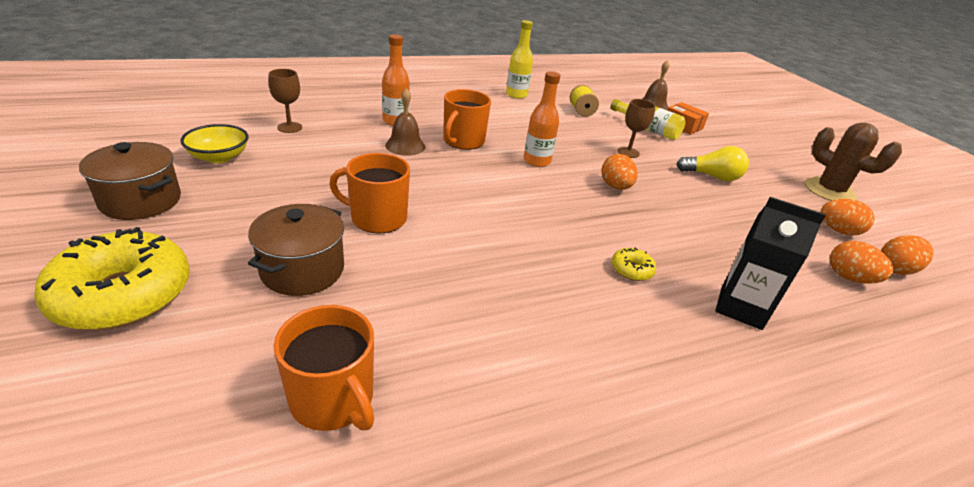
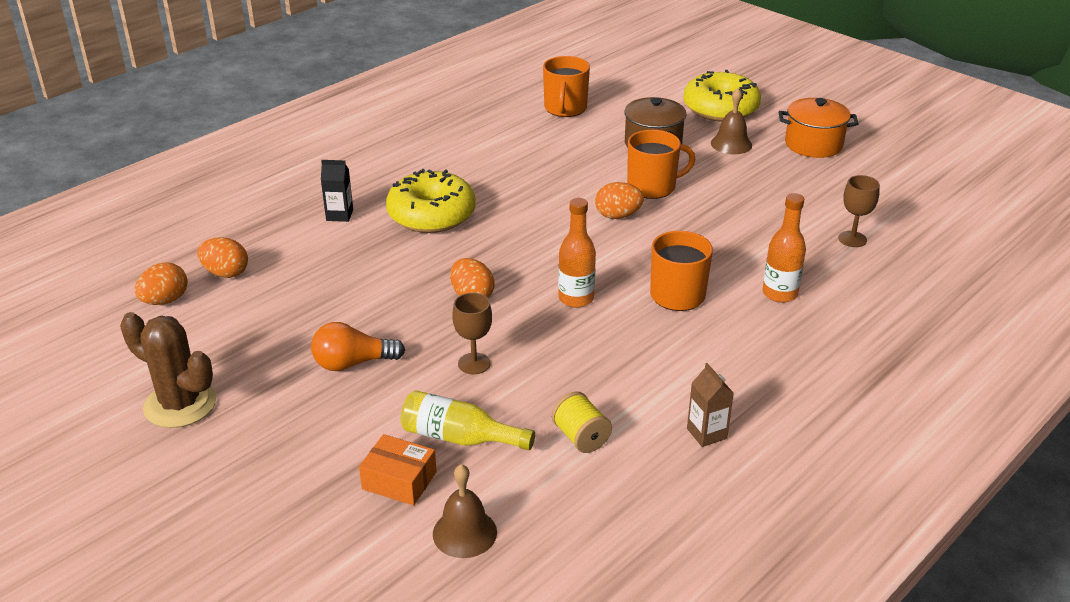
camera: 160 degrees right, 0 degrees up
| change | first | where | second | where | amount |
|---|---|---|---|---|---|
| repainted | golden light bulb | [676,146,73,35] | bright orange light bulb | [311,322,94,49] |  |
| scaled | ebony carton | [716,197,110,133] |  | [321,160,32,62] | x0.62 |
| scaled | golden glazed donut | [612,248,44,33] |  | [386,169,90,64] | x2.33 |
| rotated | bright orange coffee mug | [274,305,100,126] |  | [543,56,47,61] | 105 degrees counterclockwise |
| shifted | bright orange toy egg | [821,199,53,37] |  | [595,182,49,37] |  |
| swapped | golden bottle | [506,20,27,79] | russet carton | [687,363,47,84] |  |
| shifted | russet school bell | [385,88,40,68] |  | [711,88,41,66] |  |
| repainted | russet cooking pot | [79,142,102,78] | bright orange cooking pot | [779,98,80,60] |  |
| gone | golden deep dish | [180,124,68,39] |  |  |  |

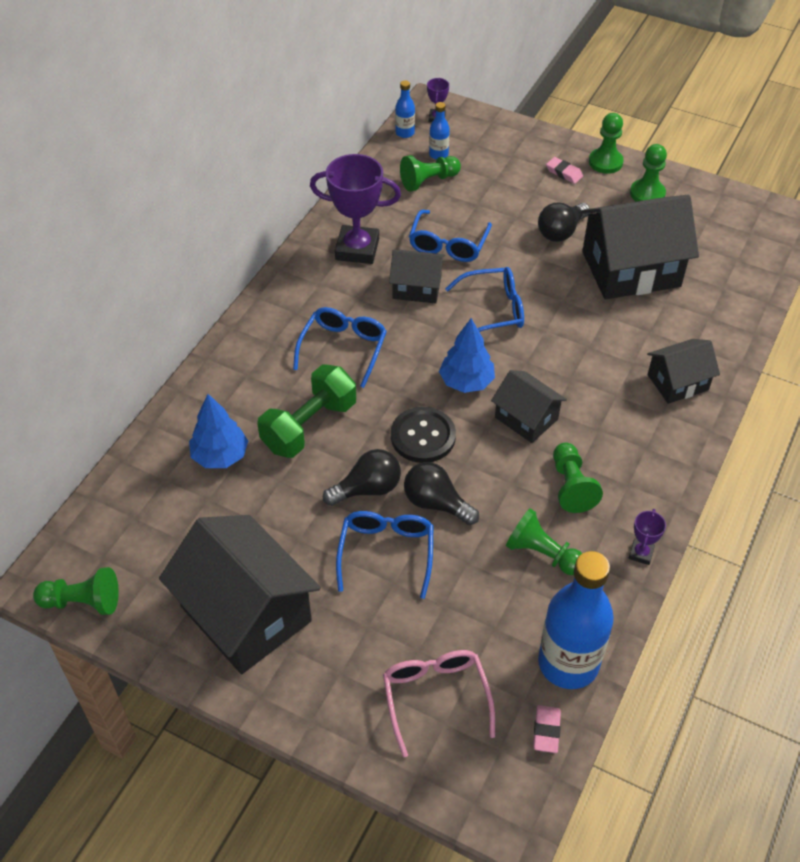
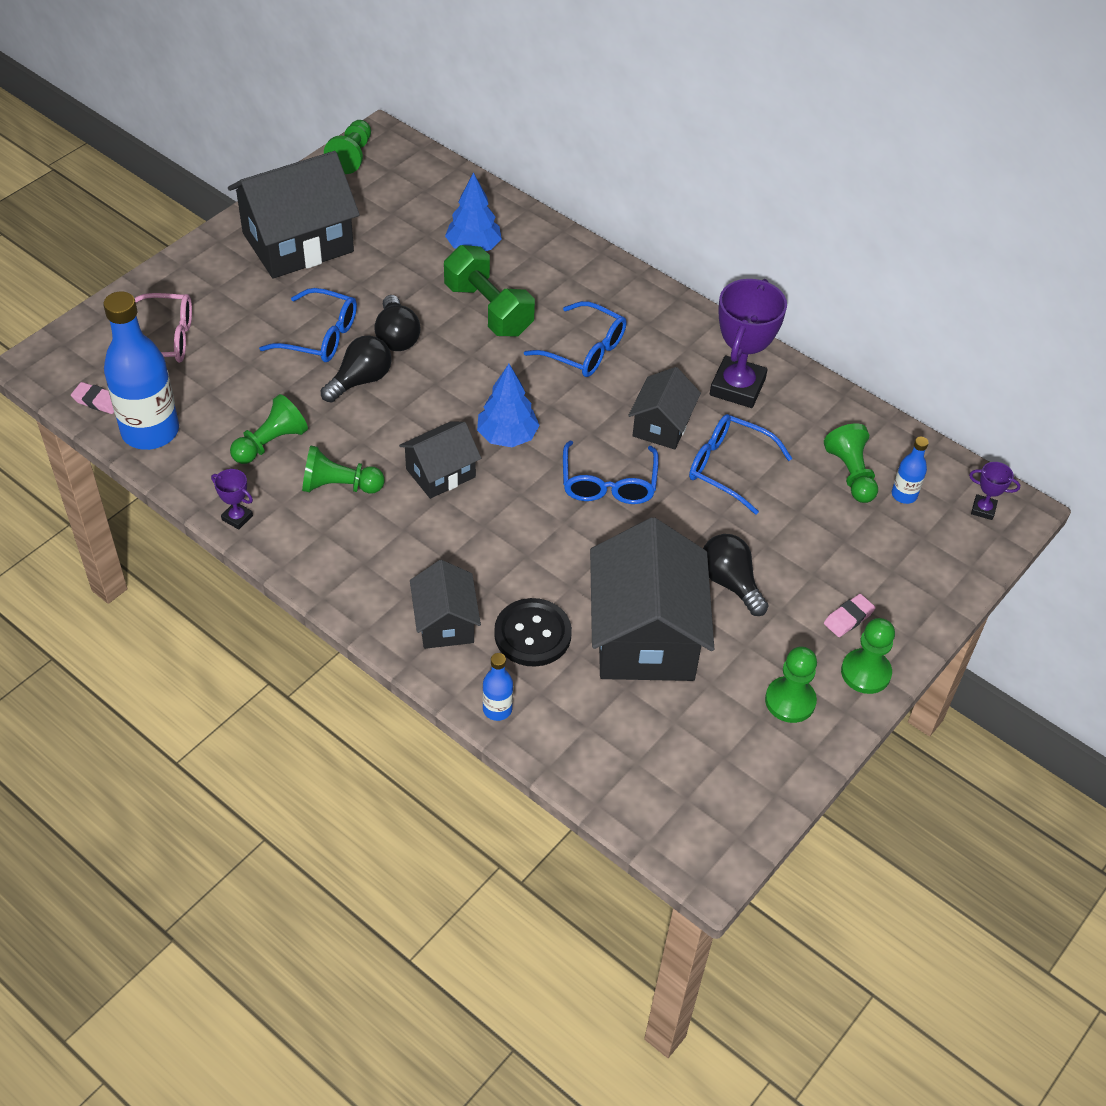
camera: 100 degrees right, 0 degrees up
| change | first | where | second | where | amount |
|---|---|---|---|---|---|
| shifted | cobalt bottle | [395,80,20,58] |  | [483,653,30,68] |  |
| shifted | ebony shirt button | [391,407,65,56] |  | [494,598,78,69] |  |

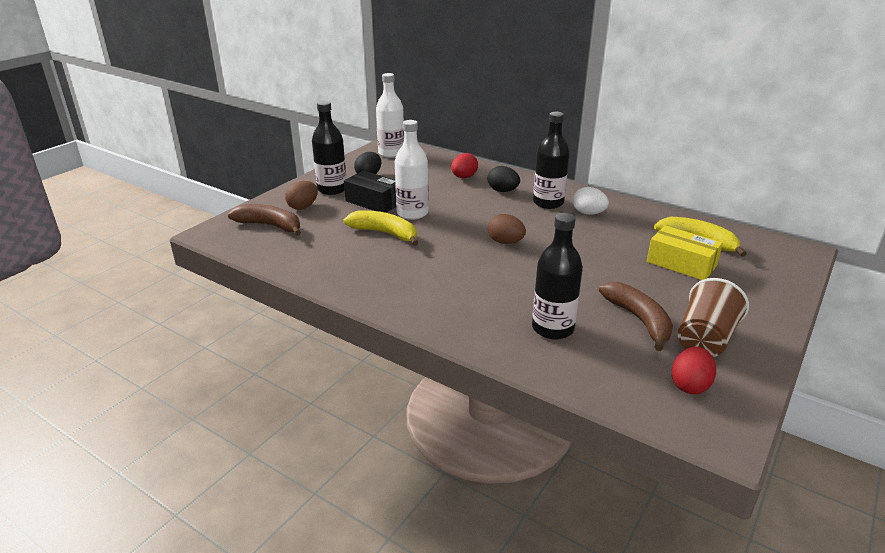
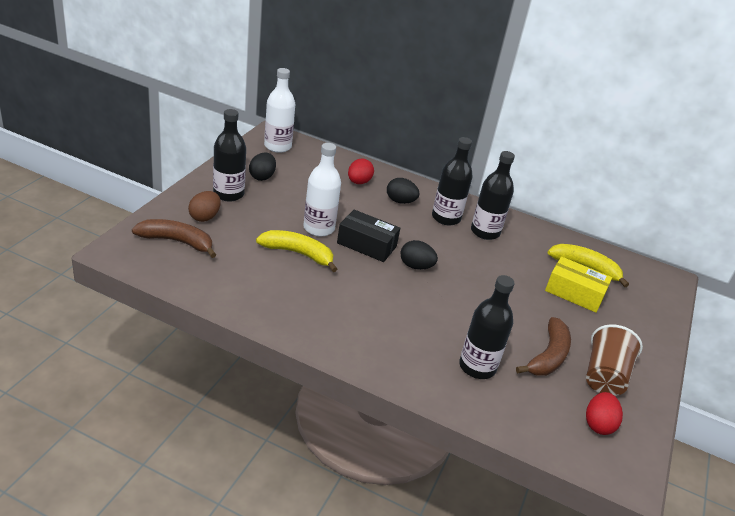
camera: 15 degrees left, 5 degrees up
| change | first | where | second | where | amount |
|---|---|---|---|---|---|
| shifted | ebony parcel | [344,171,52,42] |  | [337,210,63,52] |  |
| repainted | russet toy egg | [488,214,38,30] | ebony toy egg | [401,240,37,30] |  |
| swapped | white toy egg | [573,187,36,28] | ebony bottle | [471,151,44,89] |  |
| rotated | russet banana fruit | [599,282,74,69] |  | [516,317,55,59] | 60 degrees clockwise |

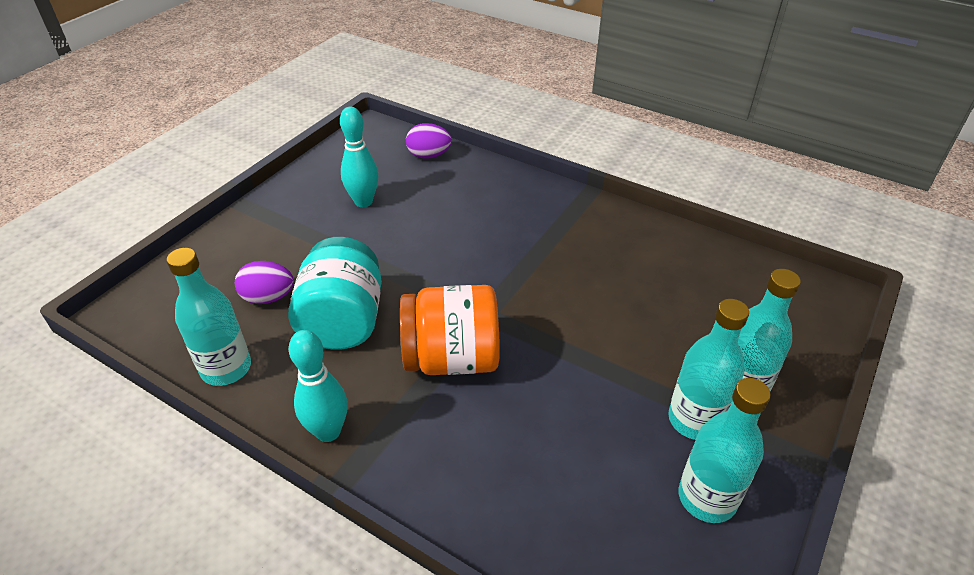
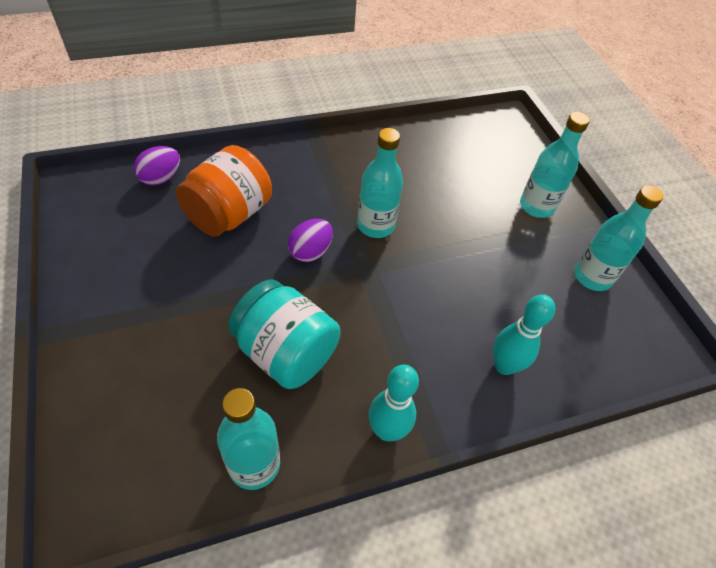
camera: 55 degrees left, 10 degrees up
| change | first | where | second | where | amount |
|---|---|---|---|---|---|
| shifted | bright orange preserve jar | [400,285,100,90] |  | [176,145,96,92] |  |
| shifted | royal purple toy egg | [235,261,59,43] |  | [288,219,45,43] |  |
| shifted | turquoise bottle | [668,299,81,141] |  | [357,128,46,110] |  |
| shifted | turquoise skittle | [340,107,38,100] |  | [493,294,62,81] |  |

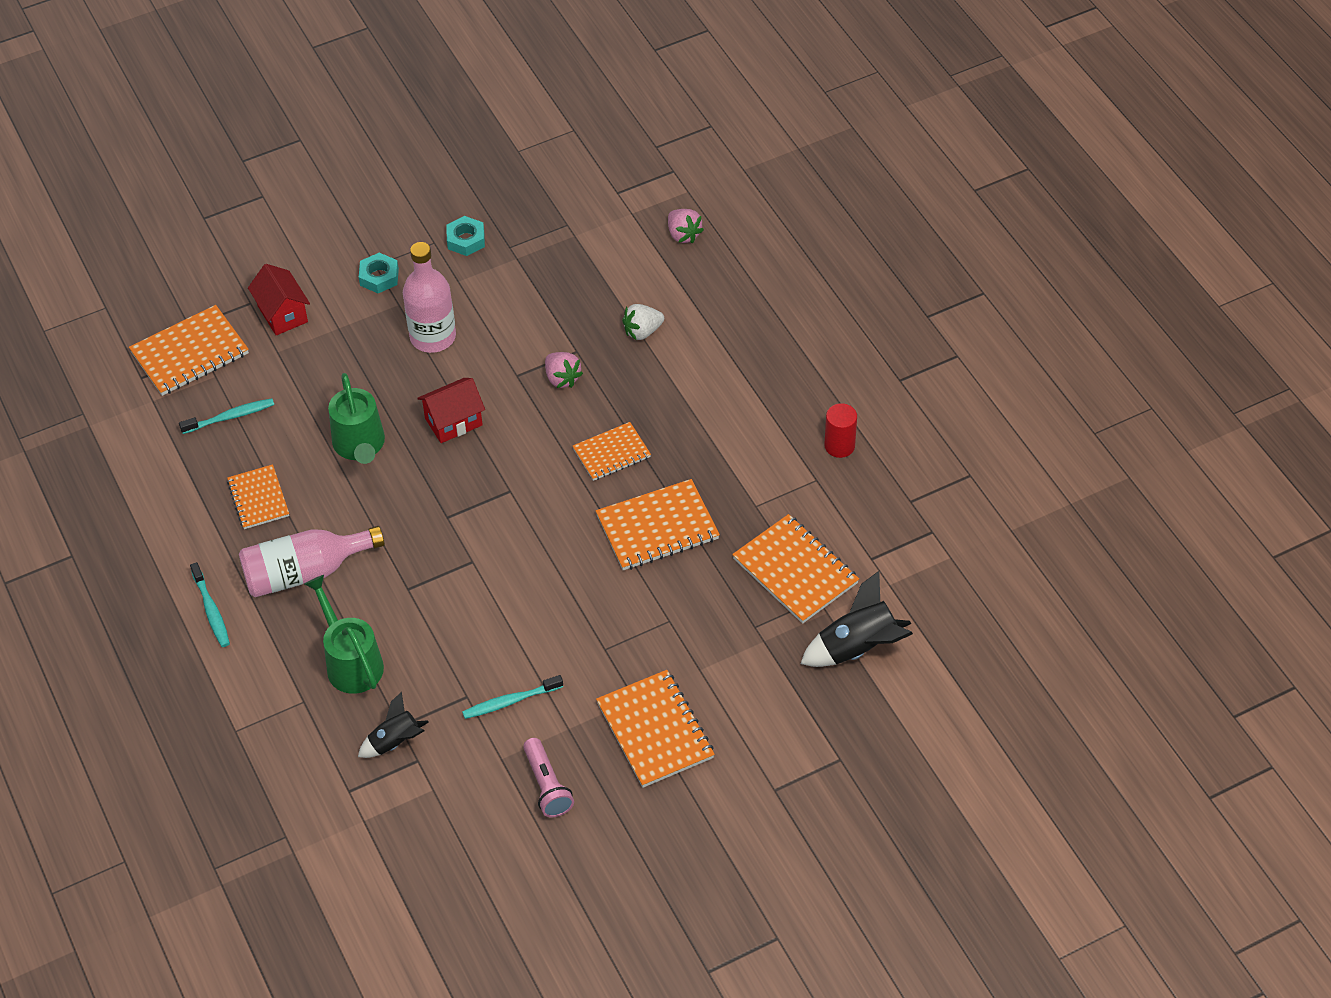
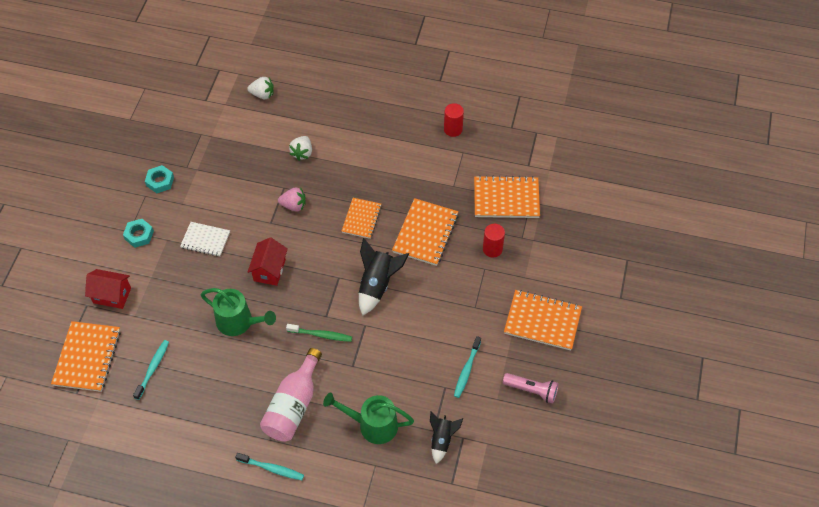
camera: 50 degrees left, 5 degrees up
| change | first | where | second | where | amount |
|---|---|---|---|---|---|
| swapped | pink bottle | [403,242,53,111] | white notebook | [180,222,50,35] |  |
| repainted | pink toy strawberry | [668,209,36,35] | white toy strawberry | [247,77,26,22] |  |
| new |  |  | green dental brush | [286,324,66,18] |  |
| shifted | ebony spaceship | [800,571,113,96] |  | [359,238,50,77] |  |
| new |  |  | red cylinder | [483,224,22,33] |  |
| gone | bright orange notebook | [227,464,62,65] |  |  |  |

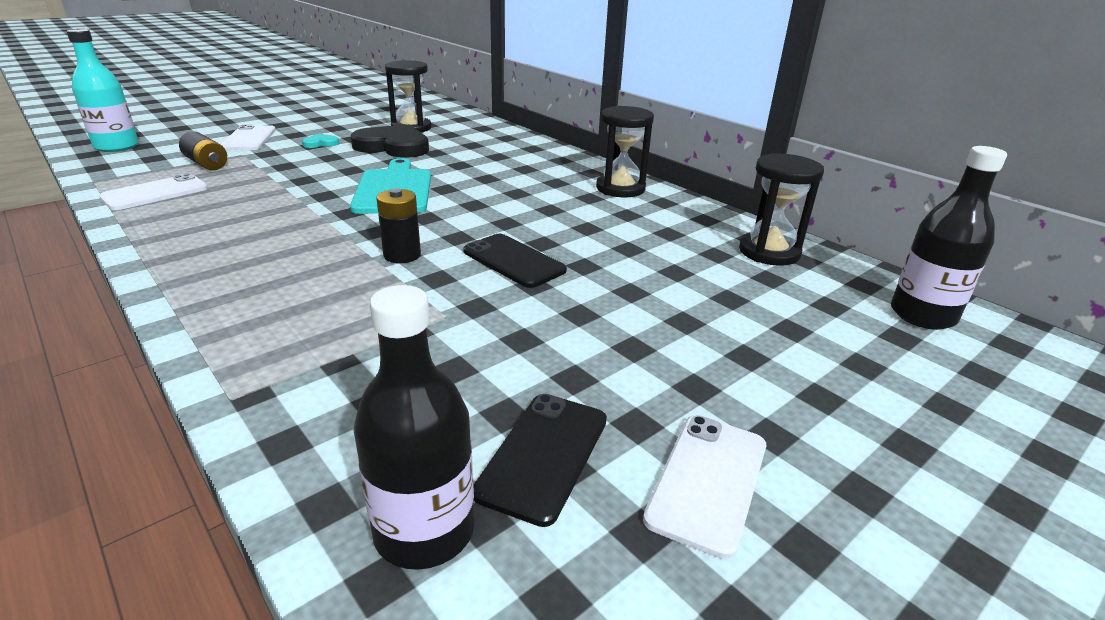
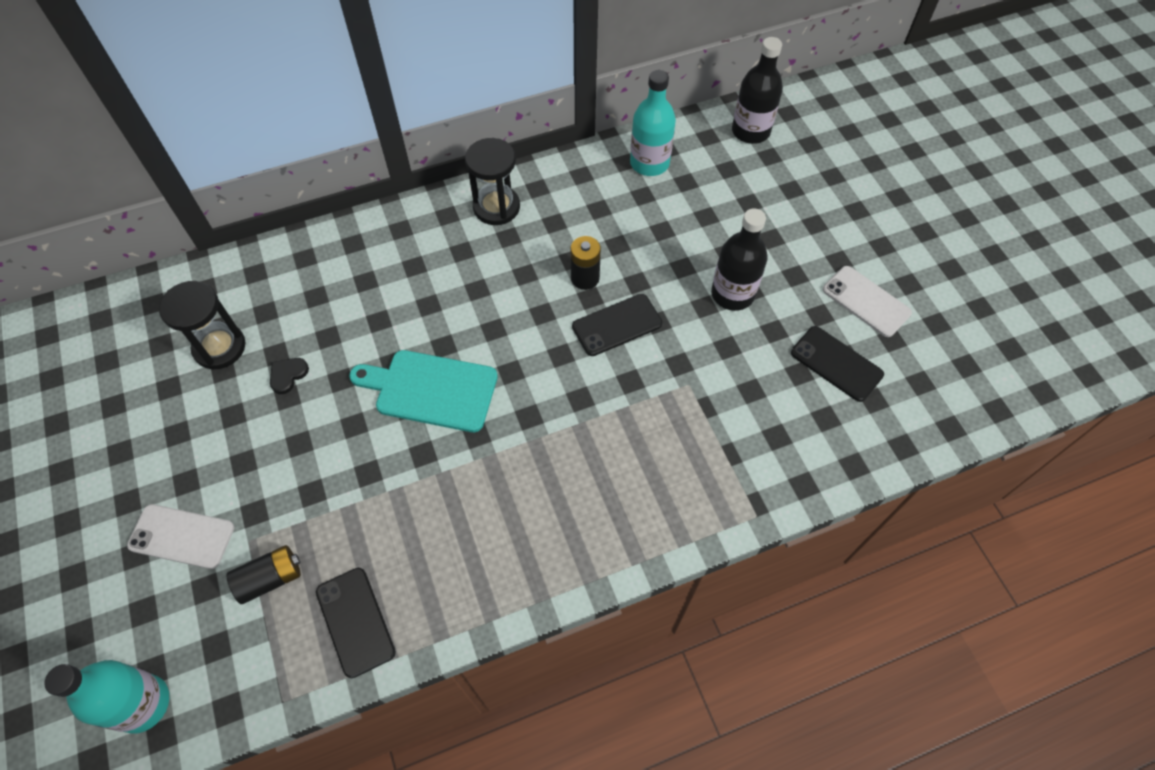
camera: 70 degrees left, 30 degrees up
| change | first | where | second | where | amount |
|---|---|---|---|---|---|
| scaled | ebony love heart | [351,124,78,34] |  | [270,358,39,36] | x0.44 |
| repainted | white phone | [99,173,109,37] | ebony phone | [316,568,80,110] |  |
| shifted | ebony AA battery | [376,188,45,75] |  | [570,236,31,54] |  |
| swapped | ebony sandglass | [739,153,85,113] | turquoise bottle | [630,70,46,106] |  |
| shifted | ebony bottle | [354,285,120,285] |  | [711,208,57,103] |  |
| gone | turquoise love heart | [302,134,37,14] |  |  |  |

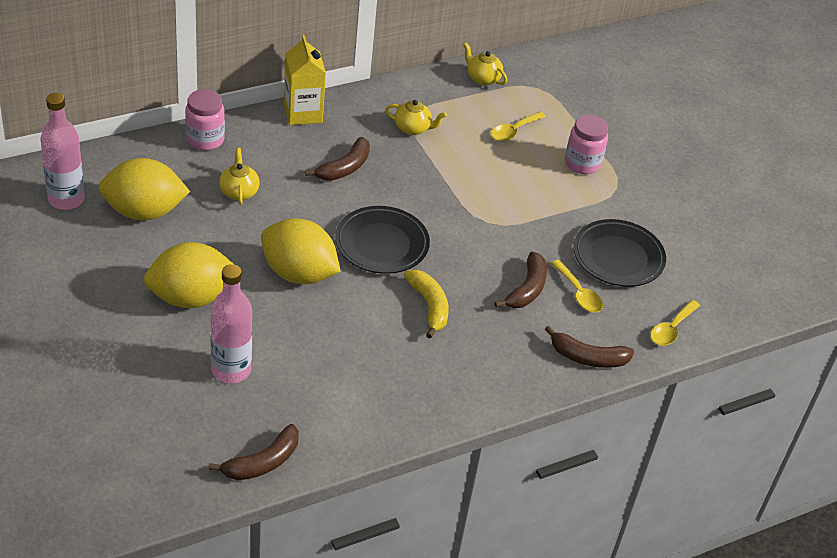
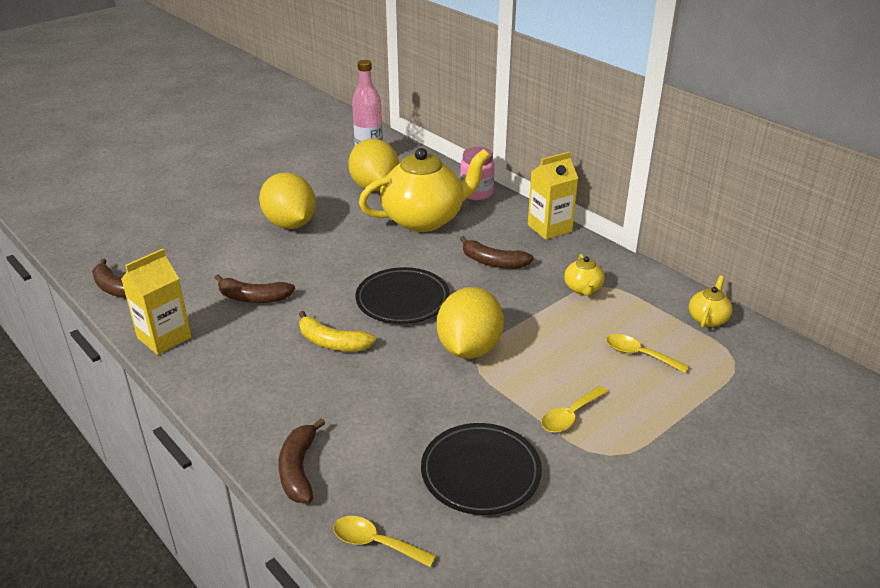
camera: 80 degrees right, 10 degrees down
| change | first | where | second | where | amount |
|---|---|---|---|---|---|
| new |  |  | golden carton | [121,249,71,106] |  |
| shifted | russet banana fruit | [494,252,53,56] |  | [215,275,80,28] |  |
| rotated | golden banana fruit | [404,269,45,69] |  | [299,311,77,40] | 60 degrees clockwise |
| scaled | golden china teapot | [219,148,41,57] |  | [359,148,131,84] | x2.34 |
| shifted | golden citrus fruit | [261,218,80,66] |  | [437,287,67,72] |  |
| shifted | golden spoon | [551,260,52,53] |  | [541,386,67,47] |  |
| gone | pink bottle | [211,264,41,120] |  |  |  |
| gone | pink preserve jar | [565,115,43,59] |  |  |  |

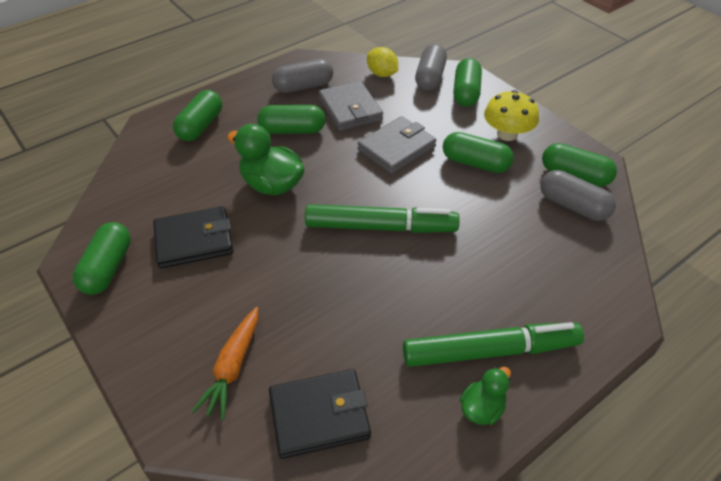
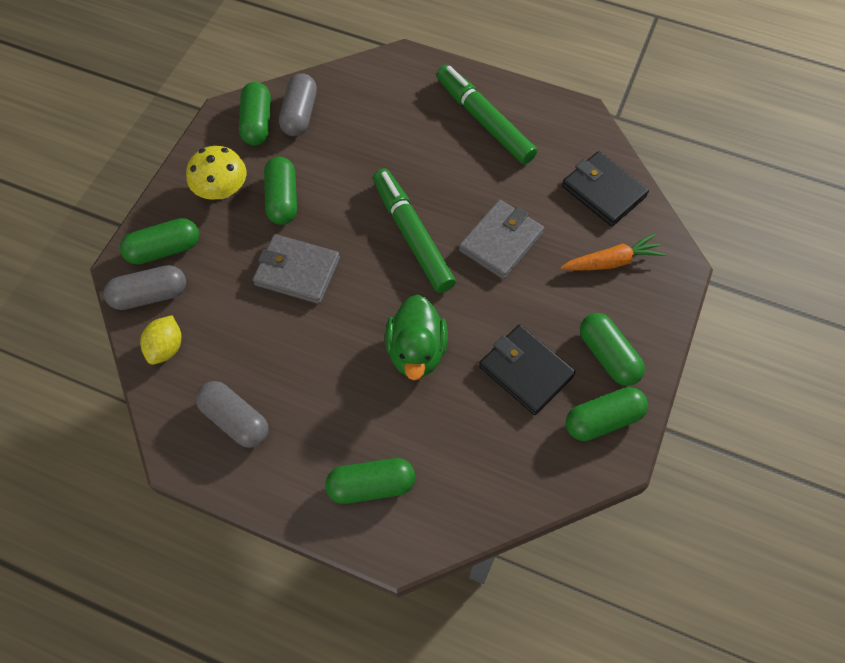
camera: 120 degrees left, 15 degrees up
| change | first | where | second | where | amount |
|---|---|---|---|---|---|
| shifted | gray card wallet | [319,80,64,51] |  | [459,200,85,79] |  |
| shifted | green pill | [257,105,69,29] |  | [580,313,65,73] |  |
| gone | green rubber duck | [460,367,51,58] |  |  |  |

